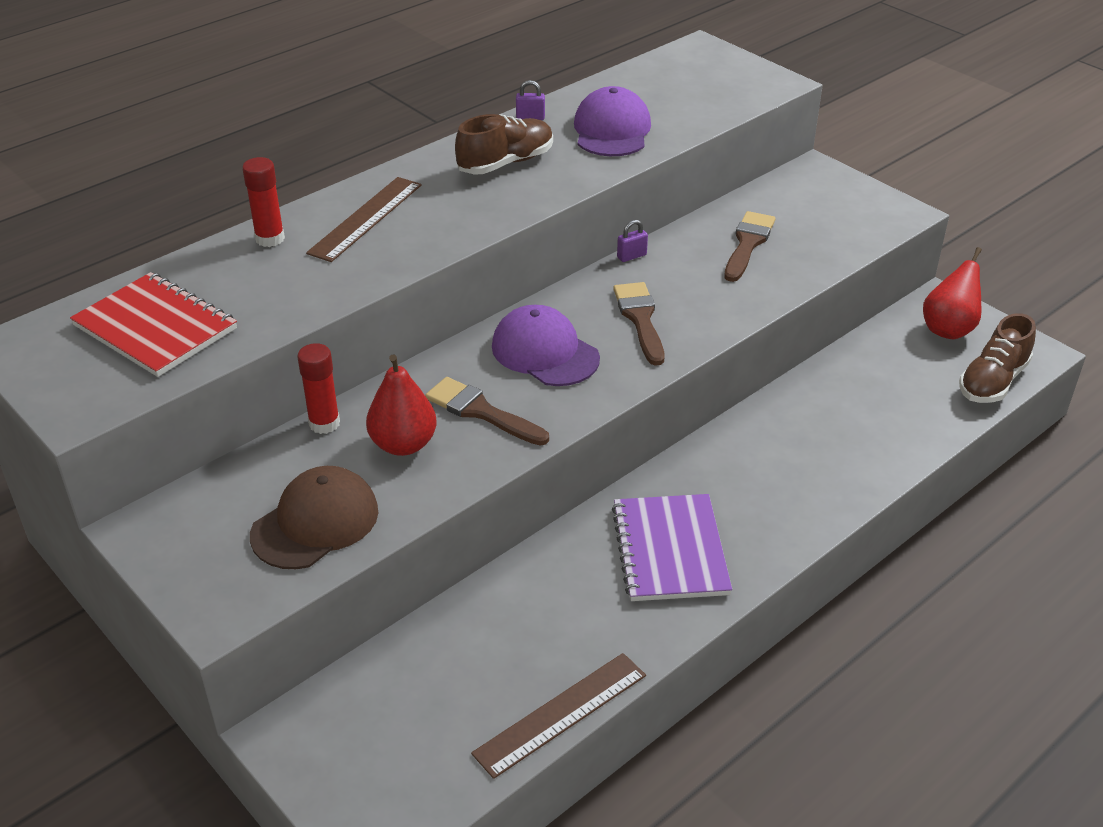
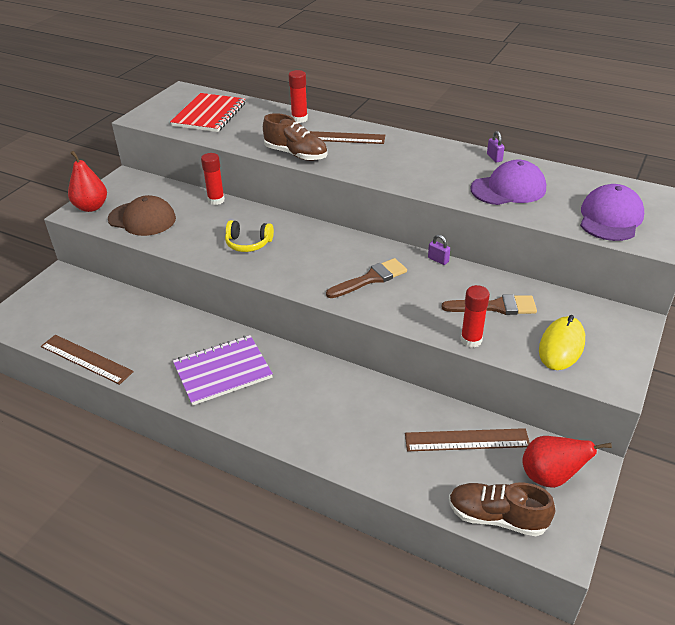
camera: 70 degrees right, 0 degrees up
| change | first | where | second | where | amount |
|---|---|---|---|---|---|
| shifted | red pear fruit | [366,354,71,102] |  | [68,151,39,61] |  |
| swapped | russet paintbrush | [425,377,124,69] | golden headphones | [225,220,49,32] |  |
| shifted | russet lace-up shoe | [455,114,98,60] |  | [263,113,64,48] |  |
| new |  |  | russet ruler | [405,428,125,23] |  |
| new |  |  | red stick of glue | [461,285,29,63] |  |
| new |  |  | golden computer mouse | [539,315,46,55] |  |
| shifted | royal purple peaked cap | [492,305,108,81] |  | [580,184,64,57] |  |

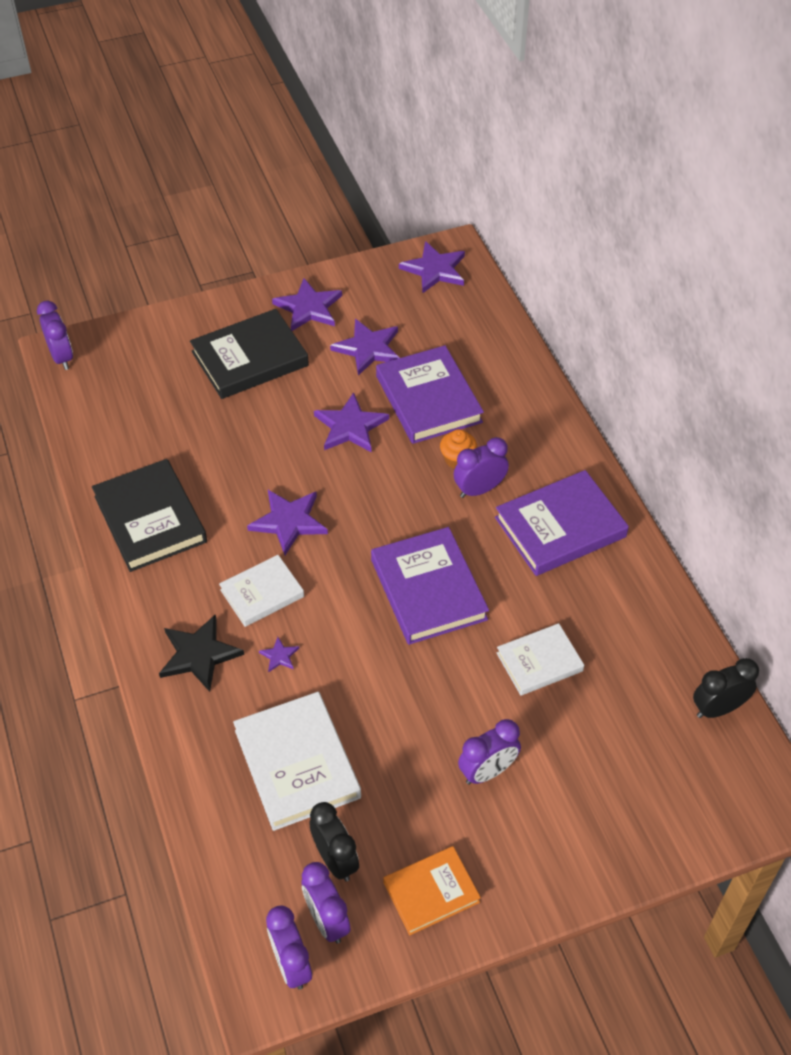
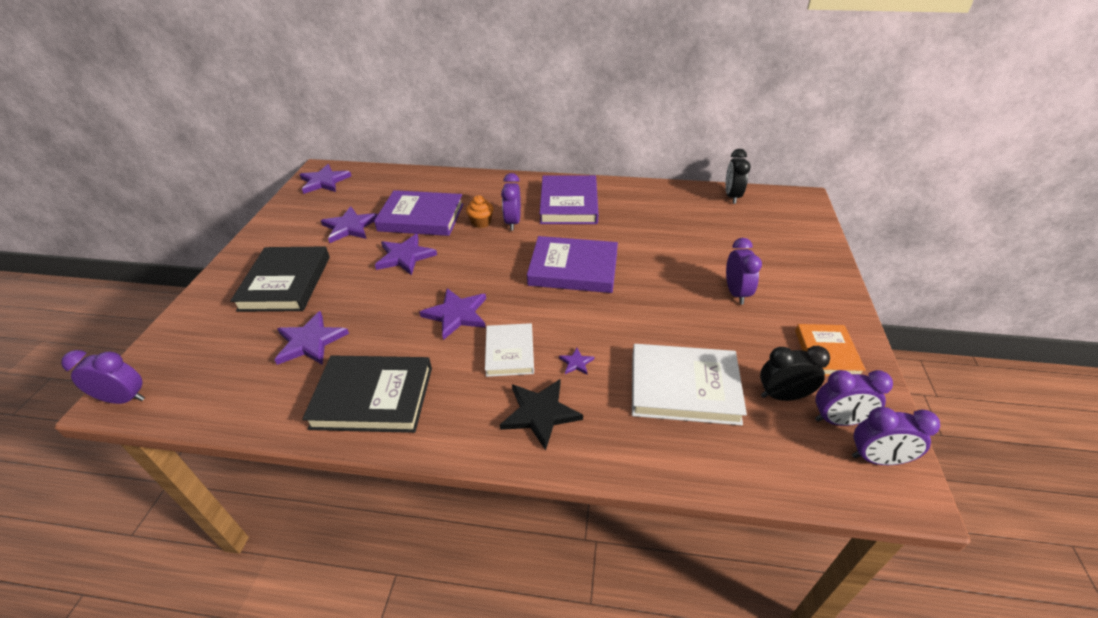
camera: 60 degrees left, 10 degrees down
| change | first | where | second | where | amount |
|---|---|---|---|---|---|
| shifted | royal purple star shape | [272,278,70,53] |  | [275,311,74,54] |  |
| gone | white hardcover | [496,623,88,73] |  |  |  |

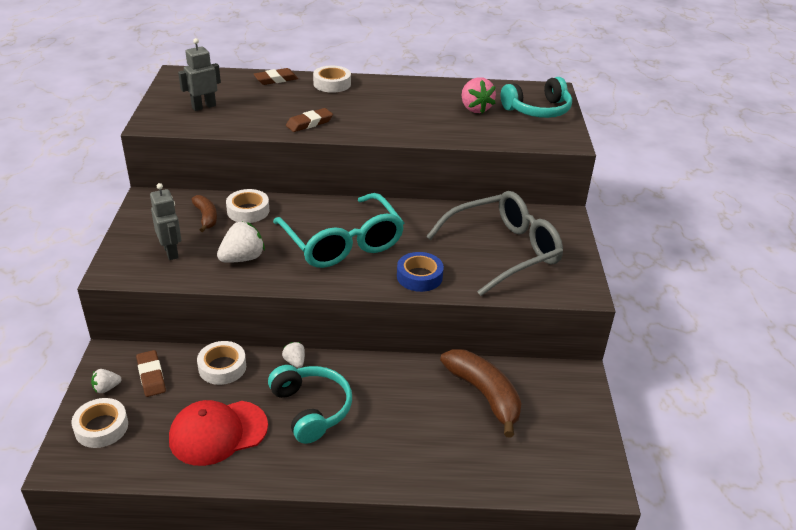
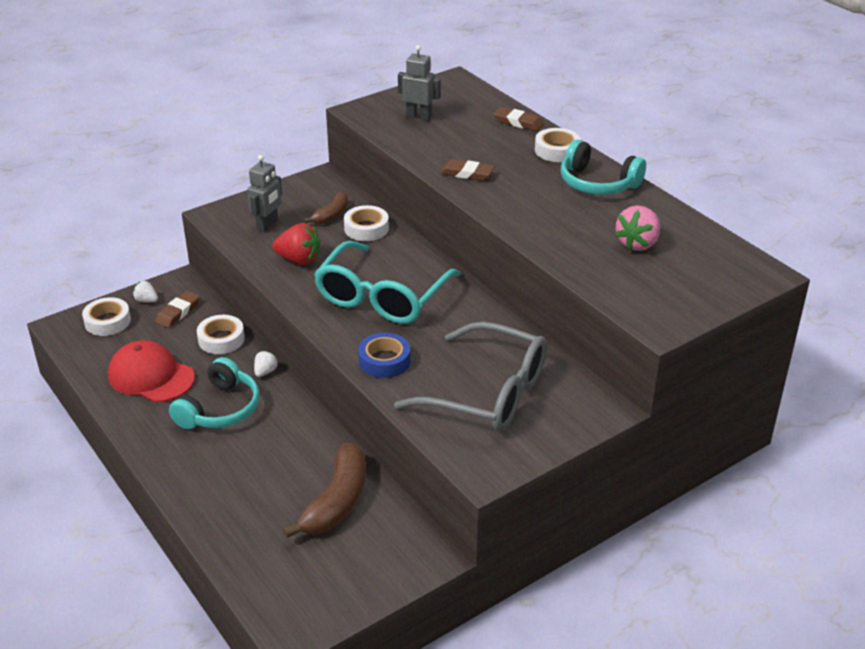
camera: 55 degrees right, 0 degrees up
| change | first | where | second | where | amount |
|---|---|---|---|---|---|
| repainted | white toy strawberry | [217,221,48,42] | red toy strawberry | [272,223,48,42] |  |
| shifted | turquoise headphones | [501,77,71,41] |  | [561,140,85,55] |  |

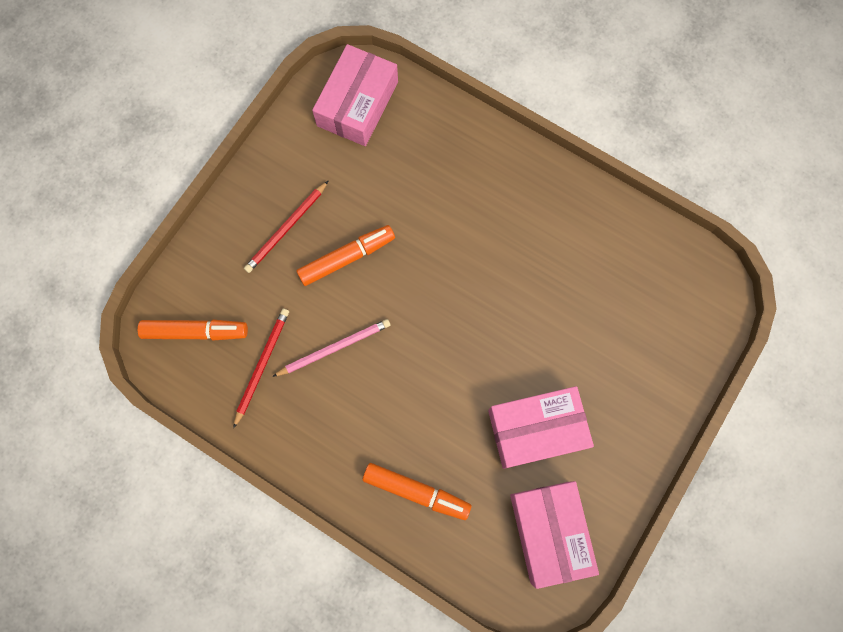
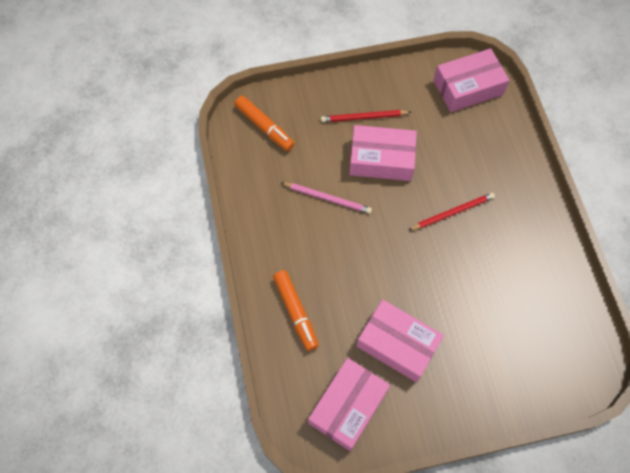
camera: 45 degrees right, 10 degrees down
| change | first | where | second | where | amount |
|---|---|---|---|---|---|
| swapped | bright orange marker pen | [296,225,99,61] | pink parcel | [349,125,68,56] |  |
| shifted | red wooden pencil | [233,309,56,120] |  | [409,193,86,37] |  |

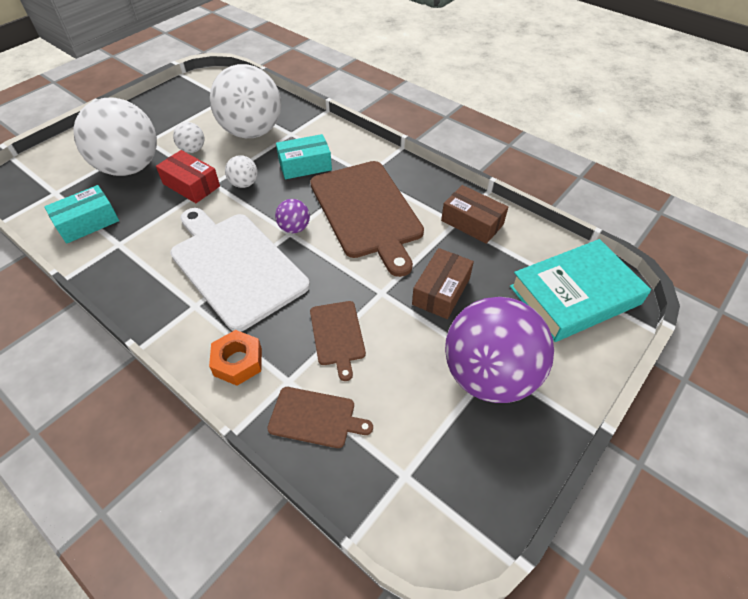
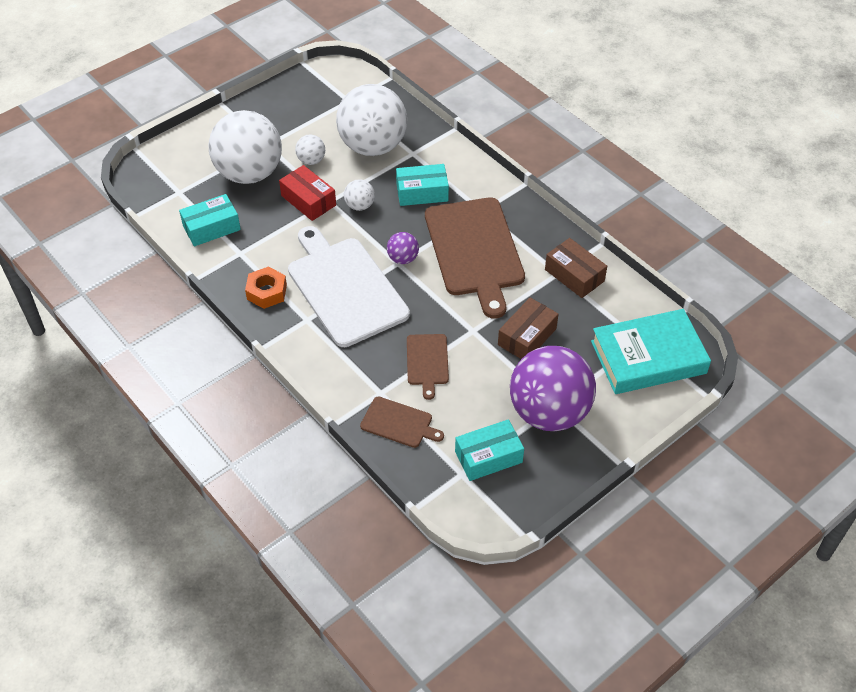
camera: 10 degrees right, 0 degrees up
| change | first | where | second | where | amount |
|---|---|---|---|---|---|
| shifted | bright orange hexagon nut | [209,330,53,56] |  | [245,266,42,43] |  |
| new |  |  | turquoise parcel | [455,419,69,62] |  |

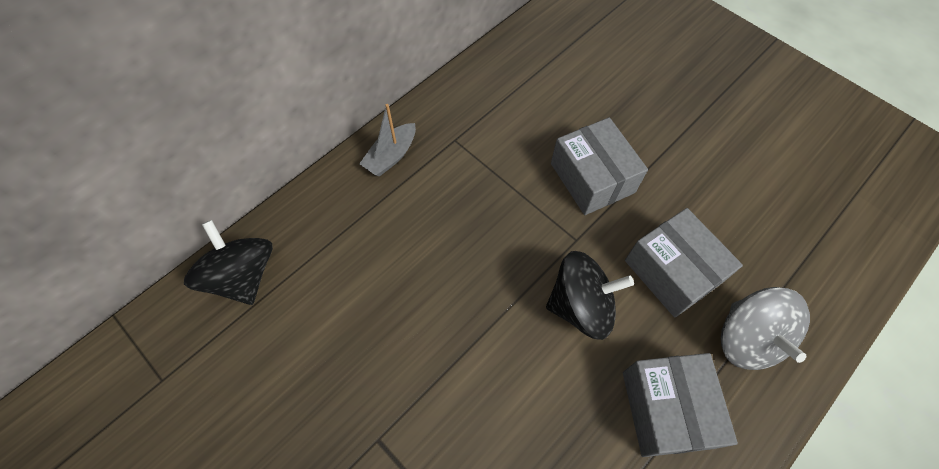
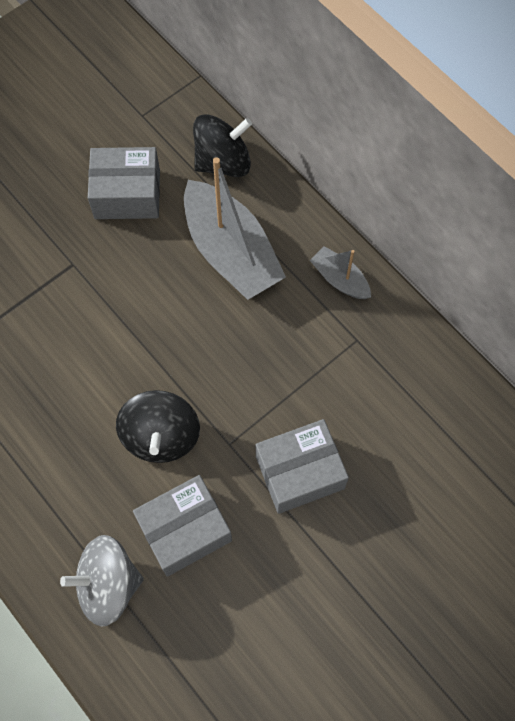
camera: 95 degrees right, 5 degrees up
| change | first | where | second | where | amount |
|---|---|---|---|---|---|
| shifted | gray parcel | [623,353,115,104] |  | [88,147,72,72] |  |
| new |  |  | gray boat | [184,157,102,143] |  |

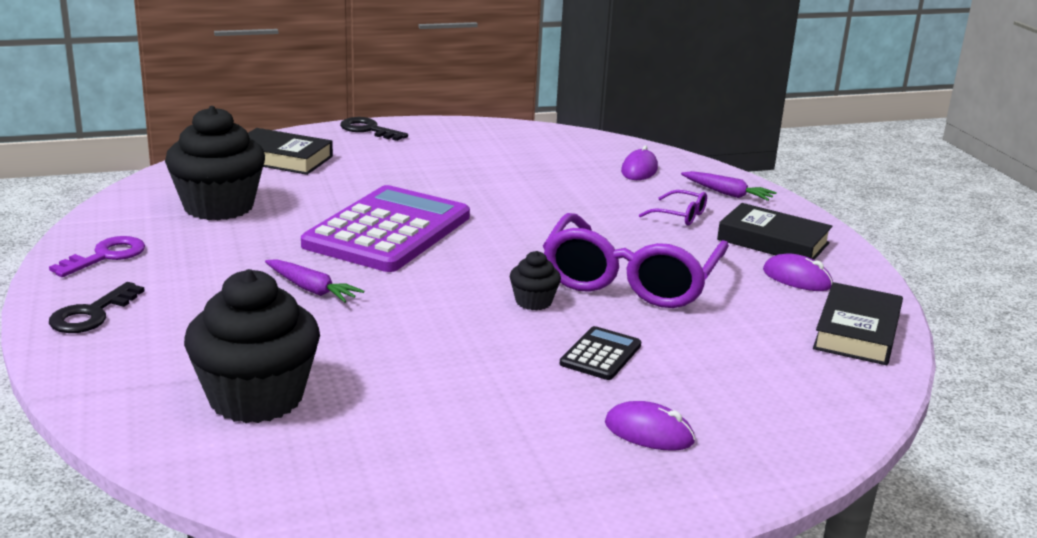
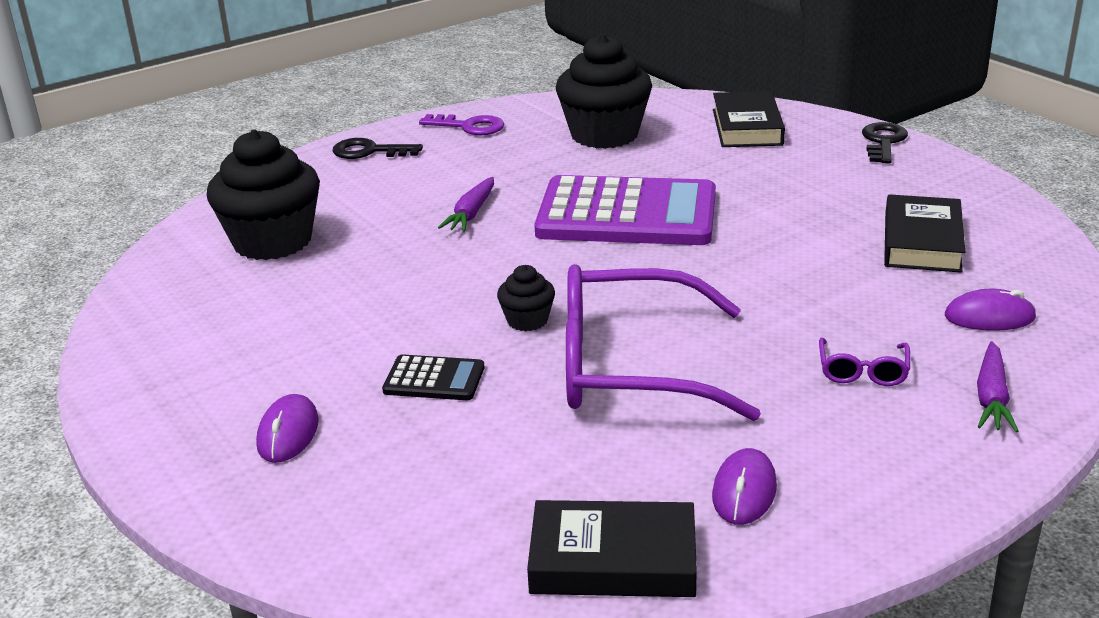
camera: 75 degrees right, 5 degrees up
| change | first | where | second | where | amount |
|---|---|---|---|---|---|
| shifted | ebony hardcover | [717,203,115,57] |  | [884,194,81,79] |  |

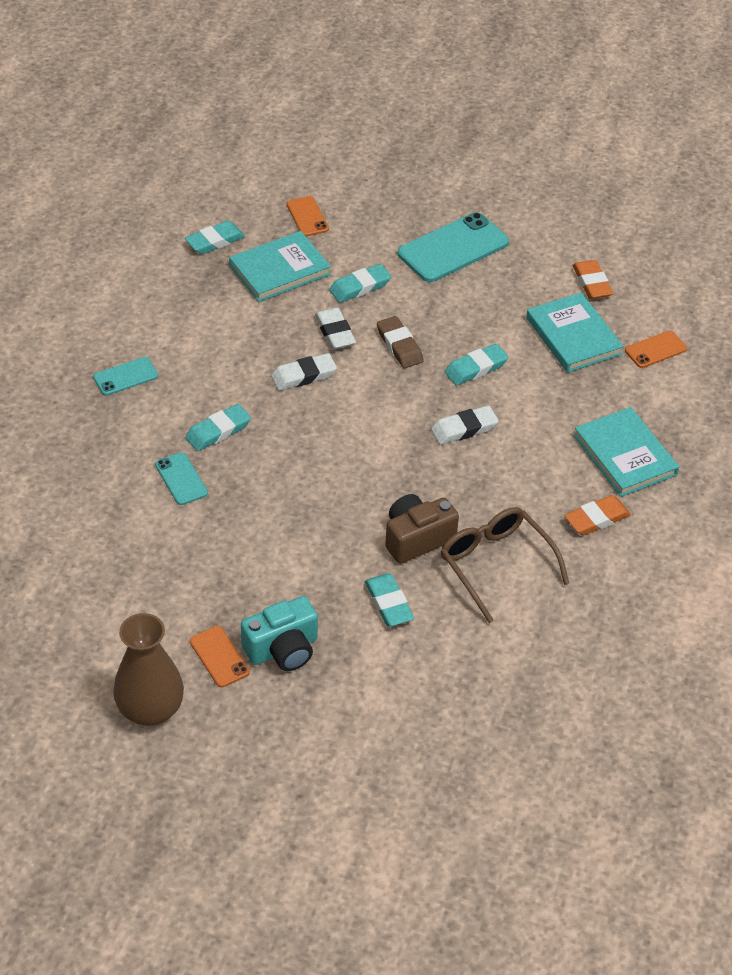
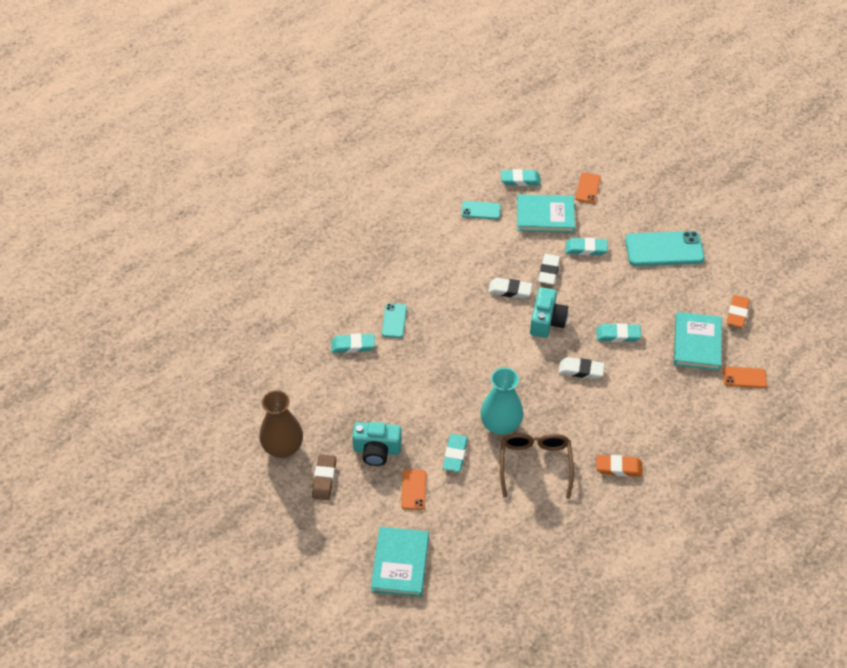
camera: 35 degrees right, 5 degrees up
| change | first | where | second | where | amount |
|---|---|---|---|---|---|
| shifted | russet gum eraser | [377,316,47,52] |  | [312,454,24,46] |  |
| shifted | turquoise gum eraser | [185,404,66,47] |  | [331,333,44,20] |  |
| shifted | turquoise hardcover | [574,407,105,90] |  | [371,527,58,70] |  |
| shifted | bright orange phone | [190,626,60,61] |  | [401,469,25,41] |  |
| shifted | turquoise phone | [93,357,65,39] |  | [461,201,40,18] |  |
| swapped | russet photo camera | [385,494,74,70] | turquoise flower vase | [480,368,43,67] |  |
| new |  |  | turquoise photo camera | [530,287,38,51] |  |

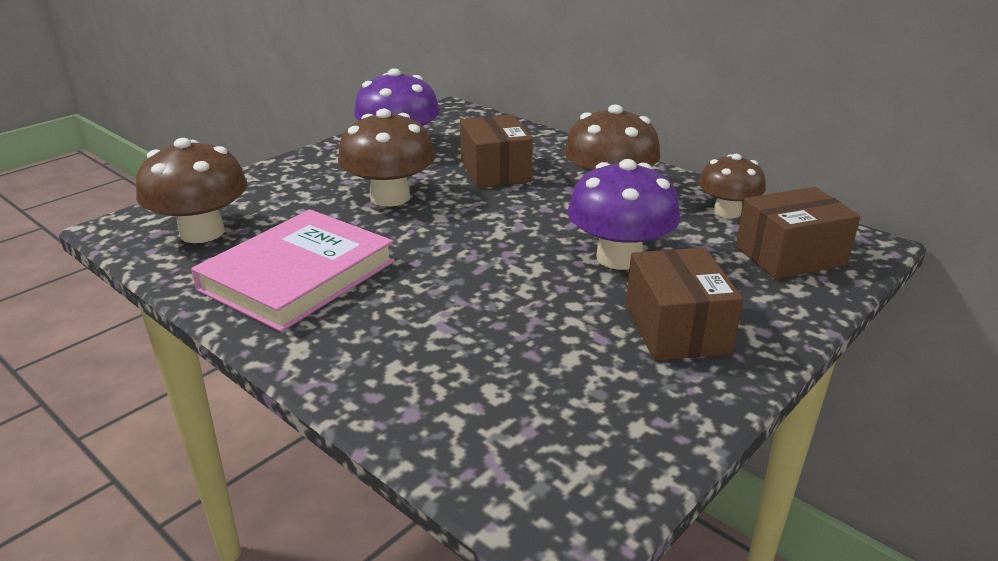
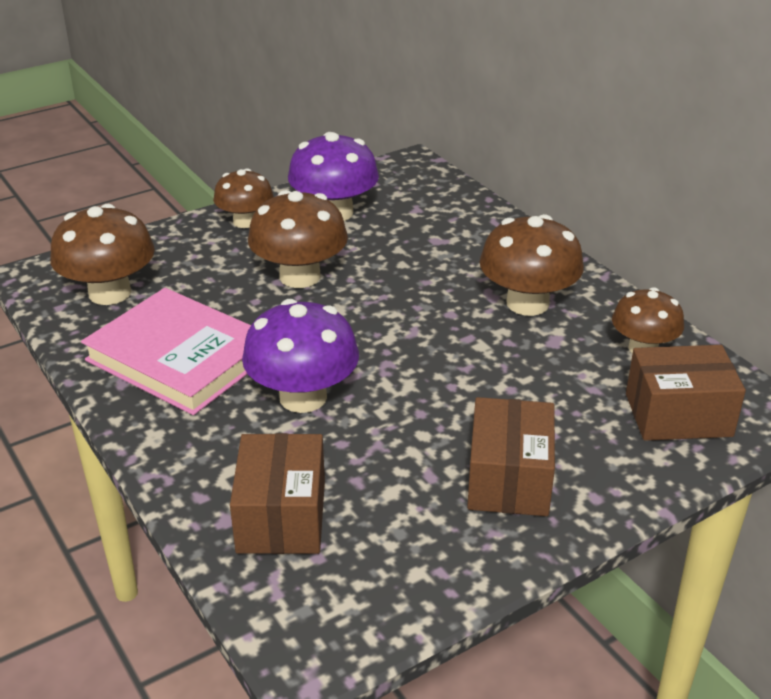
camera: 15 degrees right, 5 degrees up
| change | first | where | second | where | amount |
|---|---|---|---|---|---|
| rotated | pink hardcover | [191,209,204,123] |  | [81,288,170,127] | 75 degrees clockwise |
| new |  |  | russet fungus | [213,168,60,60] |  |
| shifted | russet parcel | [460,114,73,74] |  | [230,433,95,121] |  |
| shifted | royal purple fungus | [567,159,113,111] |  | [242,299,117,114] |  |

